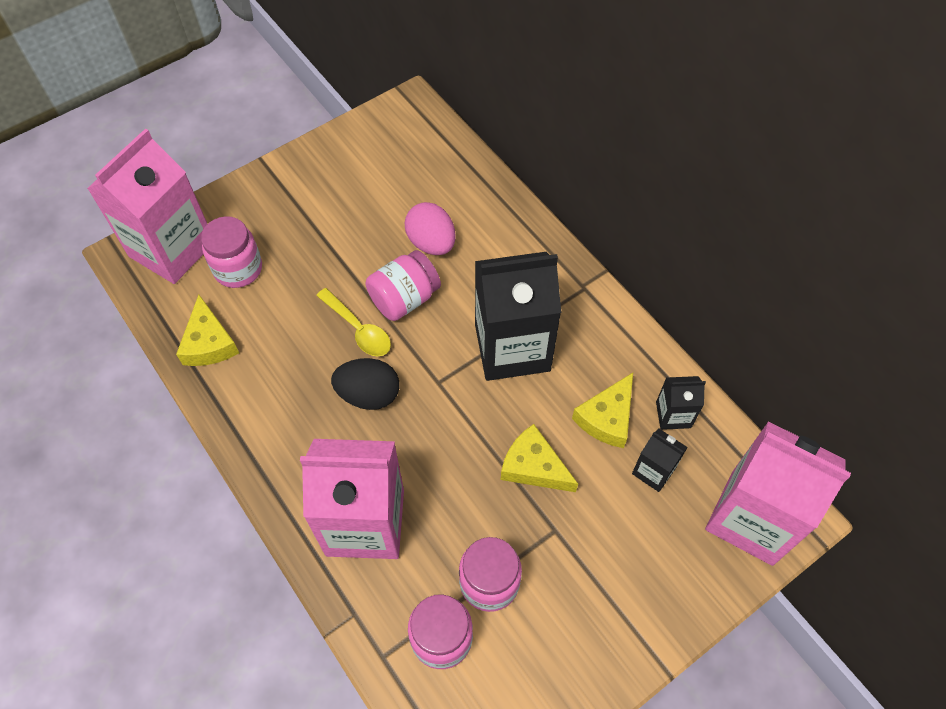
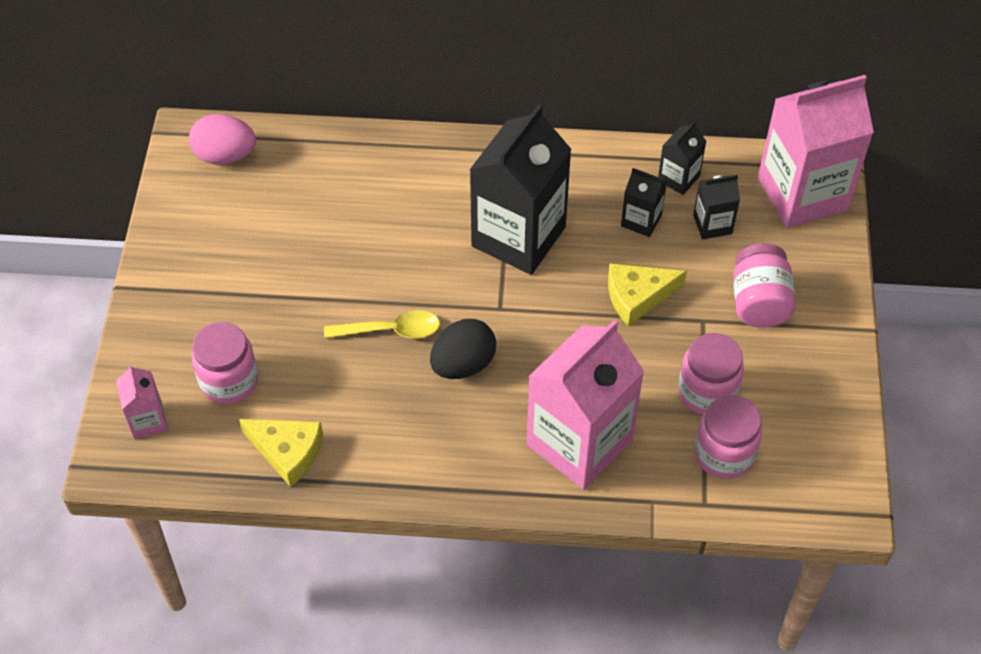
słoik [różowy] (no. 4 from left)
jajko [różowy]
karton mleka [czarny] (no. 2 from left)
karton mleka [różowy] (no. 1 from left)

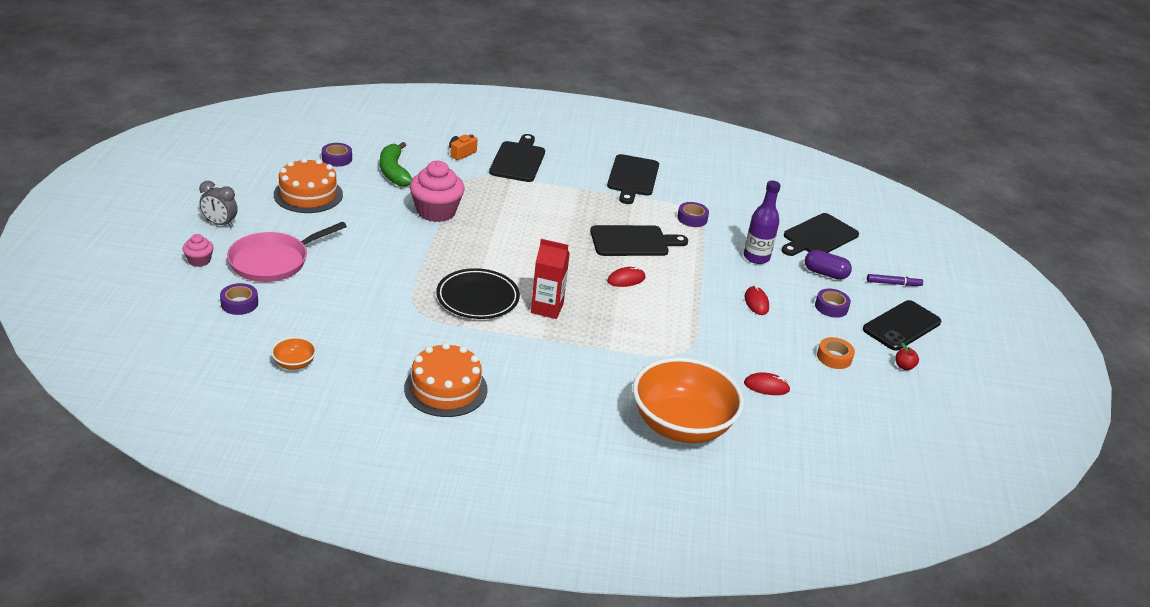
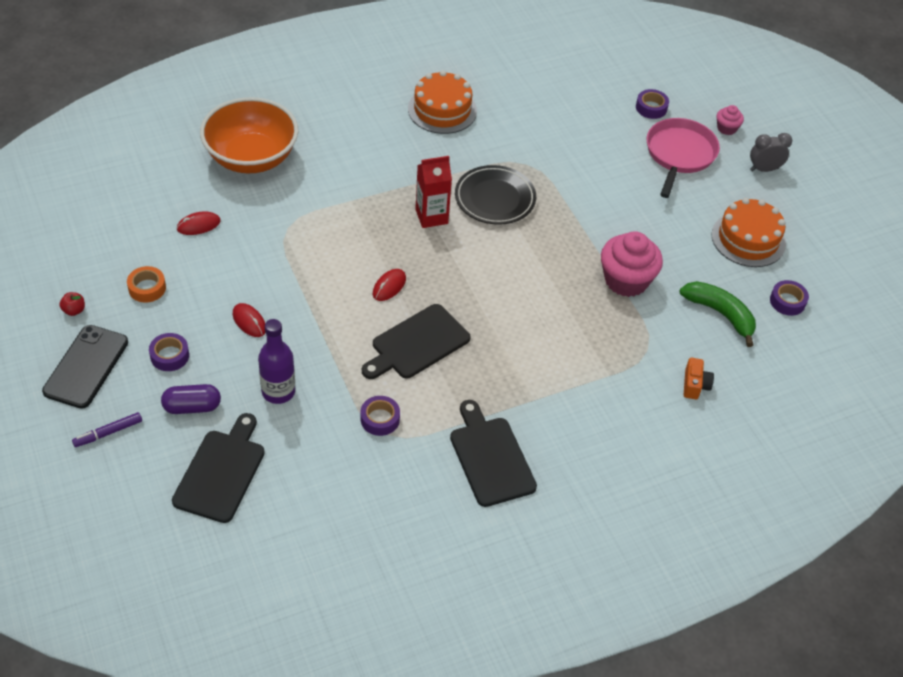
miska [pomarańczowy] (no. 1 from left in the first image)
deska do krojenia [czarny] (no. 1 from left in the first image)

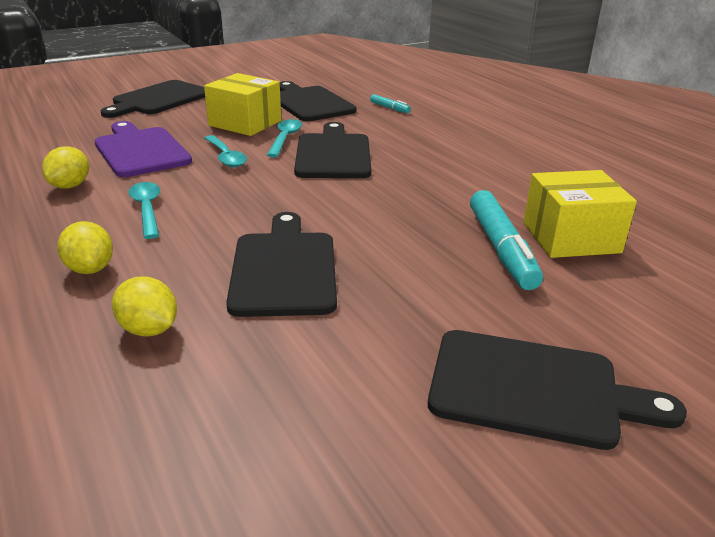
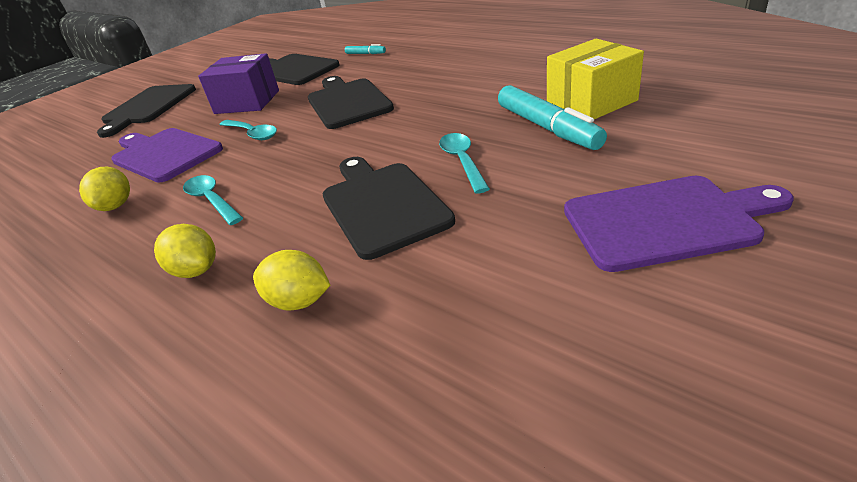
łyżka [turkusowy] (no. 3 from left)
pudełko [fioletowy]
deska do krojenia [fioletowy] (no. 2 from left)

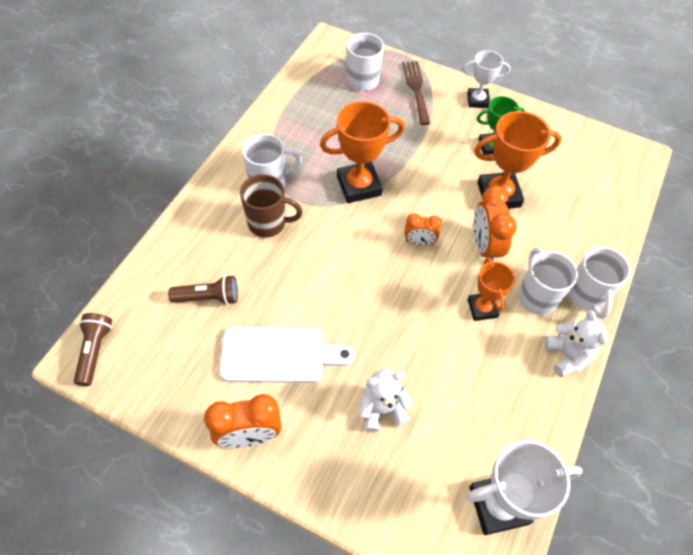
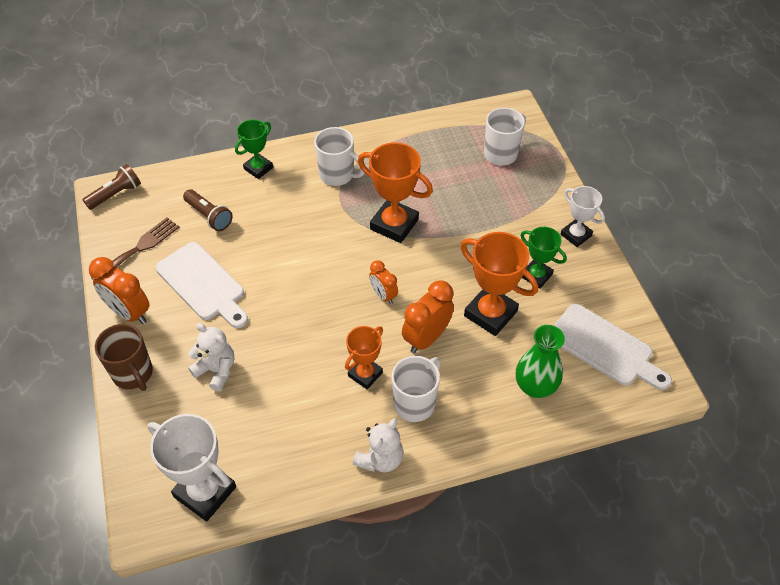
kubek [biały] (no. 4 from left in the first image)
puchar [zielony] (no. 1 from left)
wazon [zielony]
deska do krojenia [biały] (no. 2 from left)
kubek [brązowy]
widelec [brązowy]

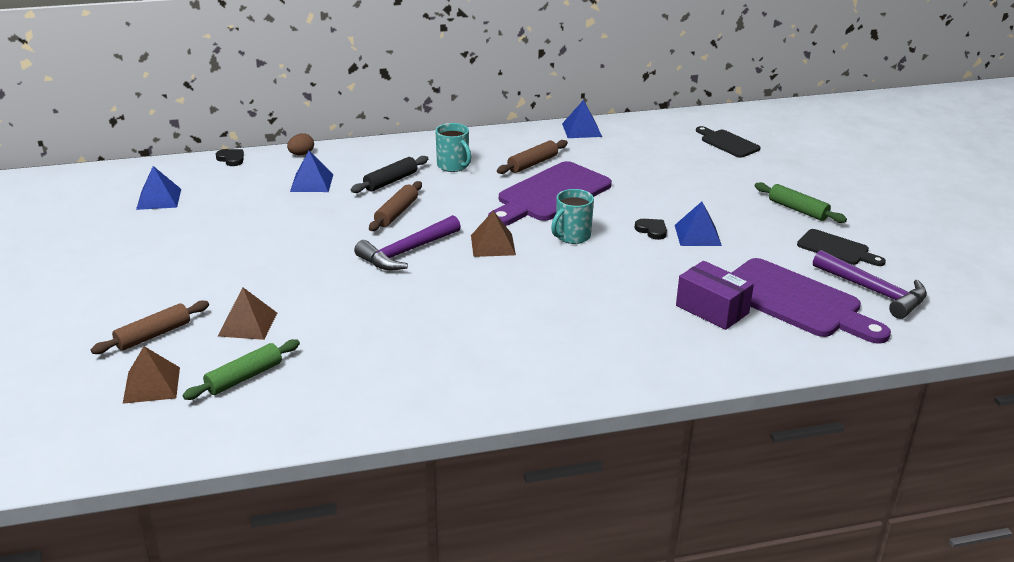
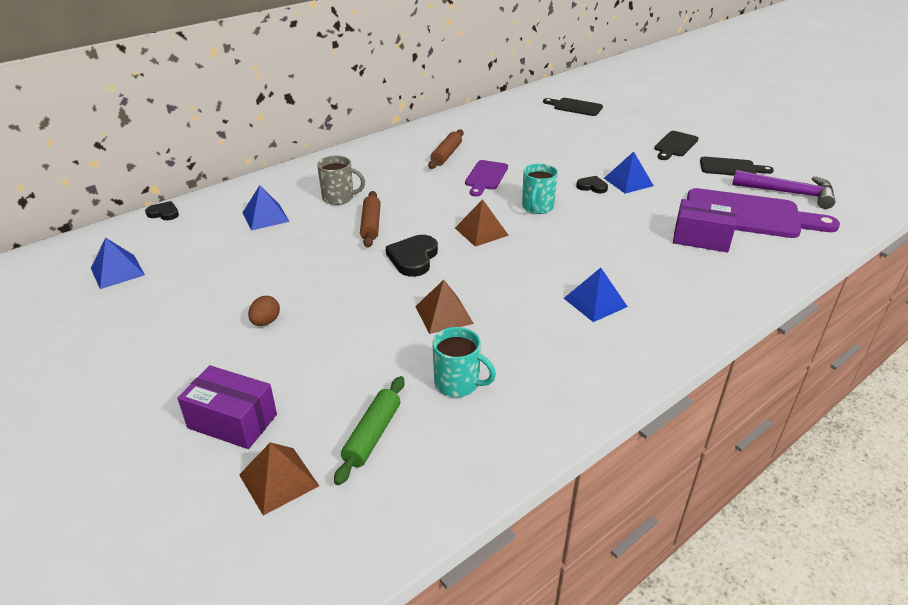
piramida [brązowy] (no. 2 from left)
jajko [brązowy]
kubek [turkusowy] (no. 1 from left)
piramida [niebieski] (no. 3 from left)
pudełko [fioletowy] (no. 1 from left)
kubek [szary]
serce [czarny] (no. 2 from left)
deska do krojenia [czarny] (no. 2 from left)
deska do krojenia [fioletowy] (no. 1 from left)

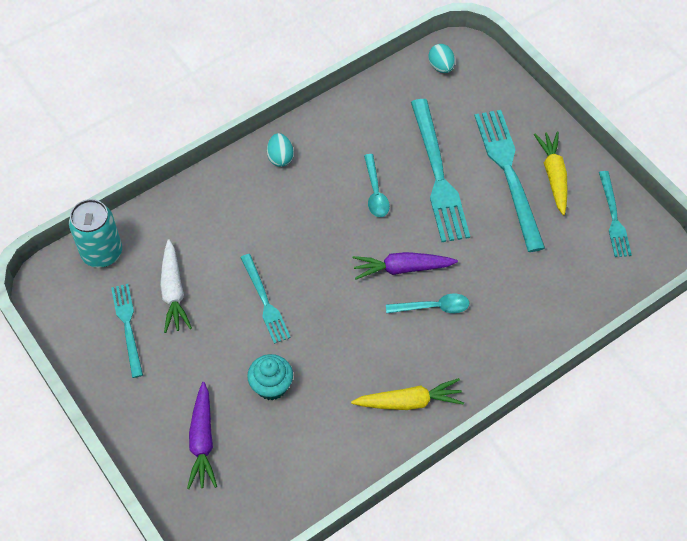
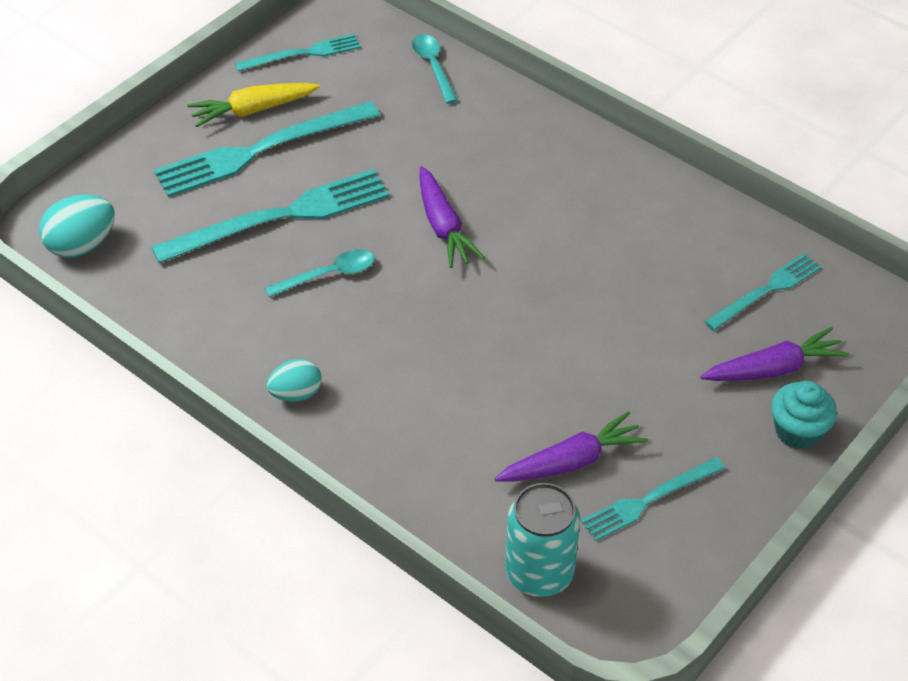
marchewka [żółty] (no. 1 from left in the first image)
widelec [turkusowy] (no. 5 from left)
muffinka [turkusowy]
łyżka [turkusowy] (no. 2 from left)
marchewka [fioletowy] (no. 2 from left)
jajko [turkusowy] (no. 1 from left)

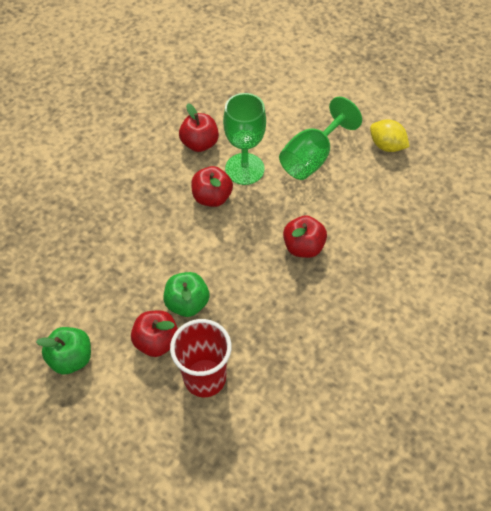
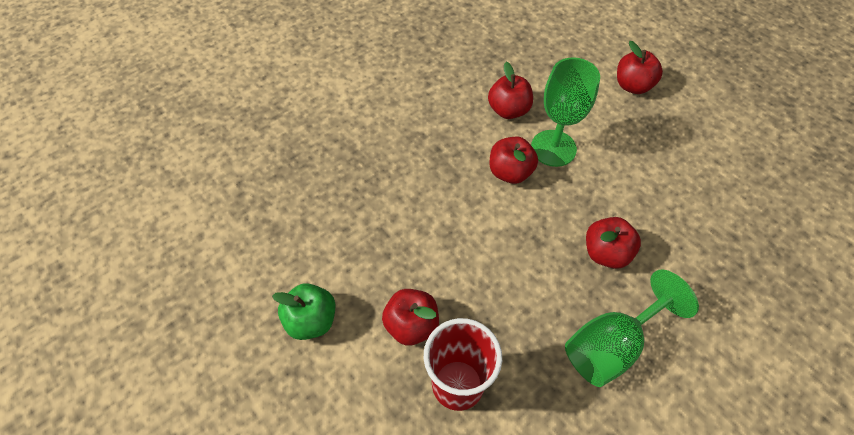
jabłko [zielony] (no. 2 from left in the first image)
cytryna [żółty]
jabłko [czerwony] (no. 5 from left)
kielich [zielony] (no. 2 from left)

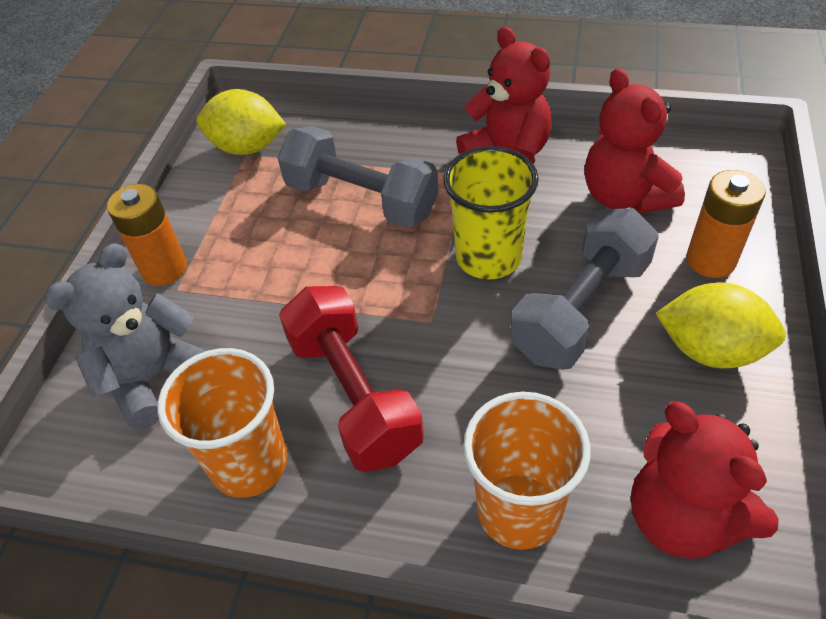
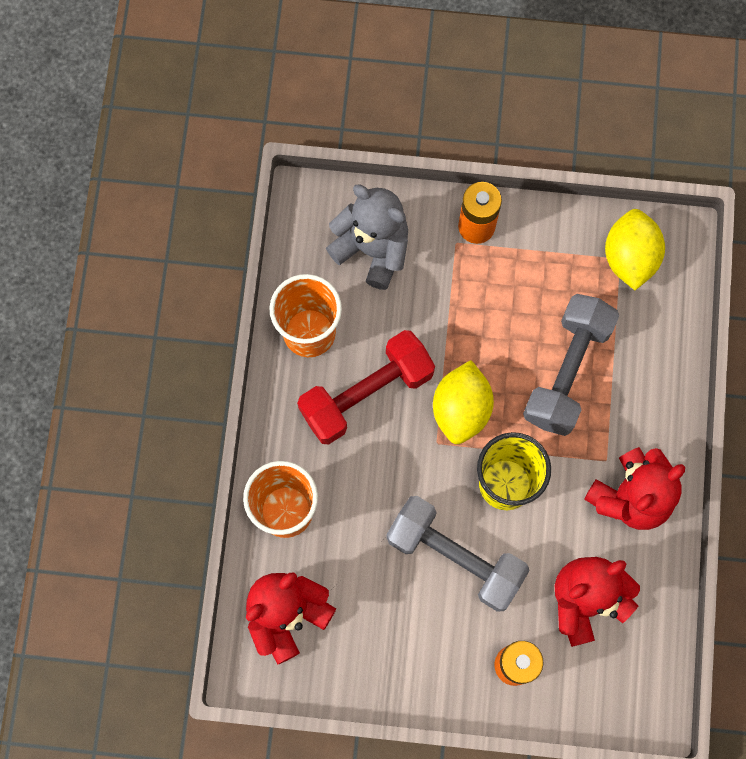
cytryna [żółty] (no. 1 from left)

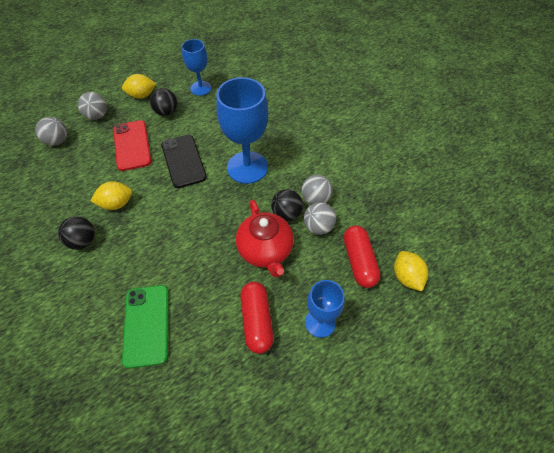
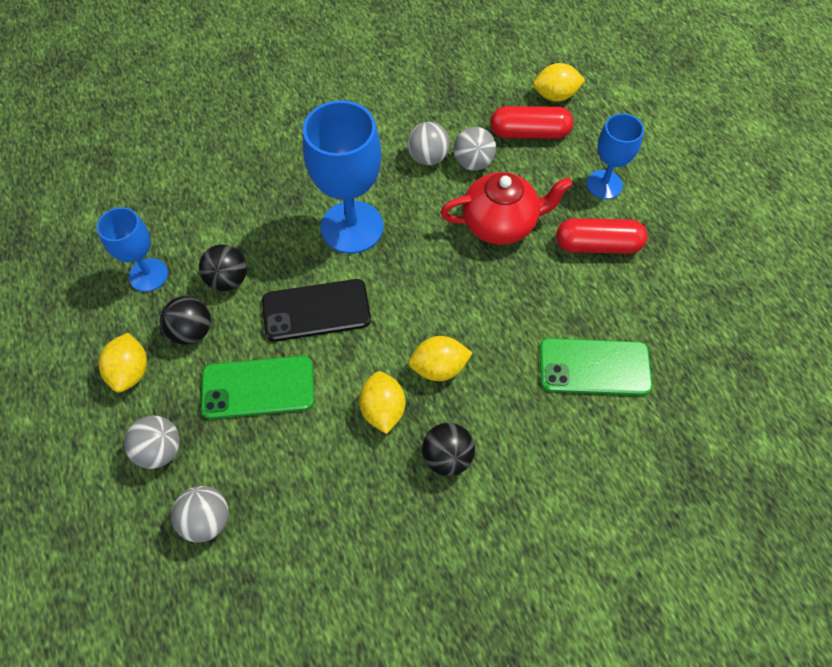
cytryna [żółty] (no. 3 from left)
piłka [czarny] (no. 2 from left)
telefon [zielony] (no. 1 from left)

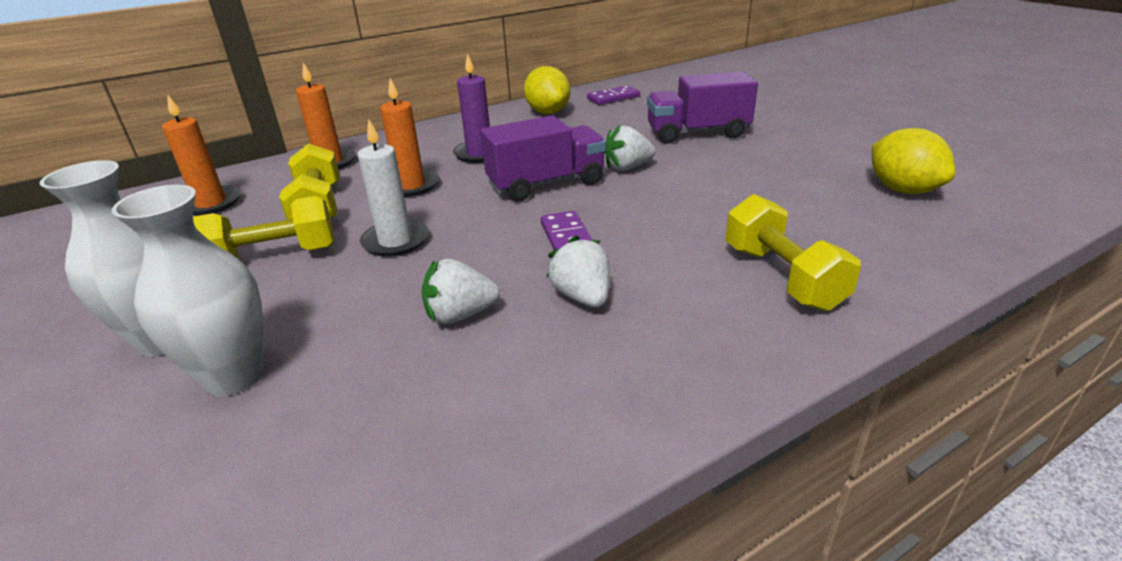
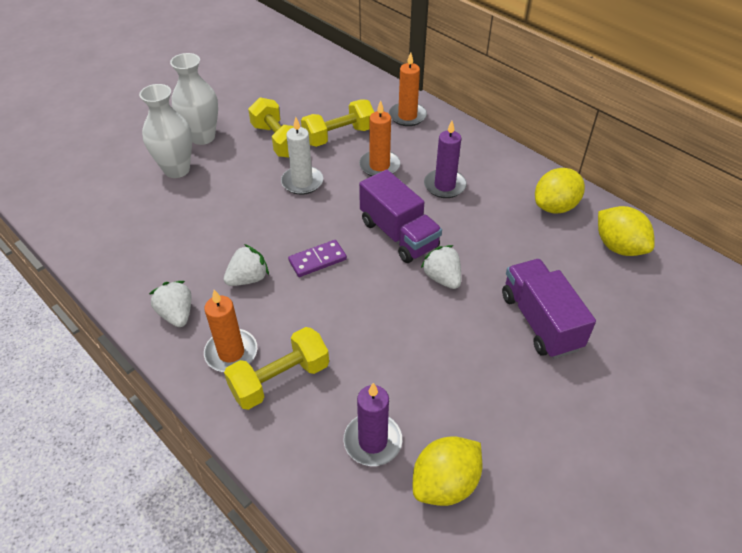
świeca [fioletowy] (no. 1 from left)
świeca [pomarańczowy] (no. 1 from left)
truskawka [biały] (no. 1 from left)
cytryna [żółty] (no. 3 from left)

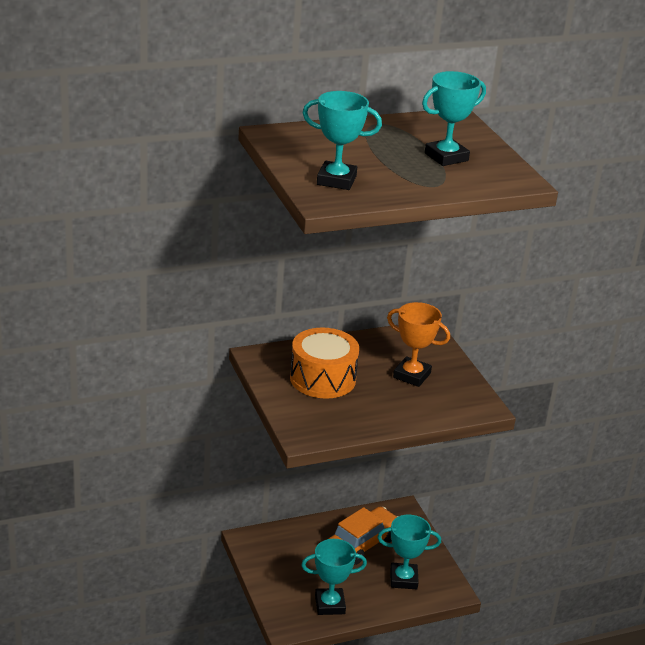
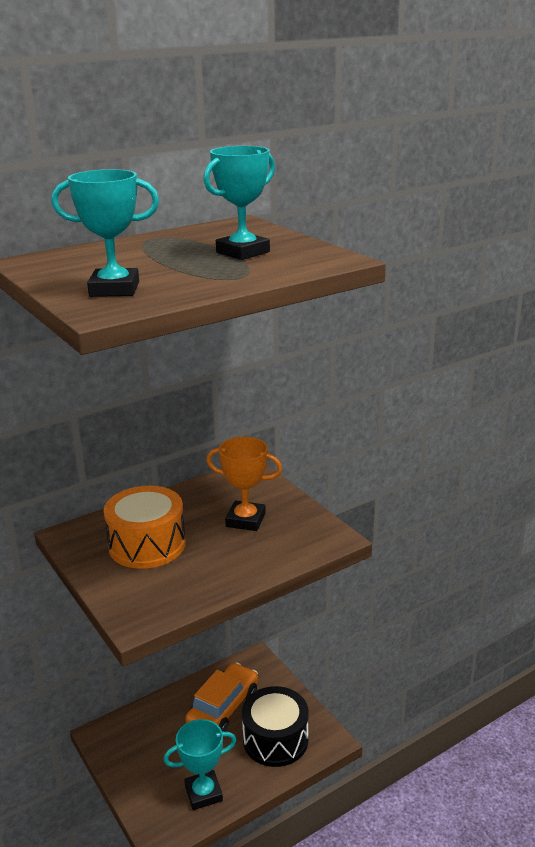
bęben [czarny]

